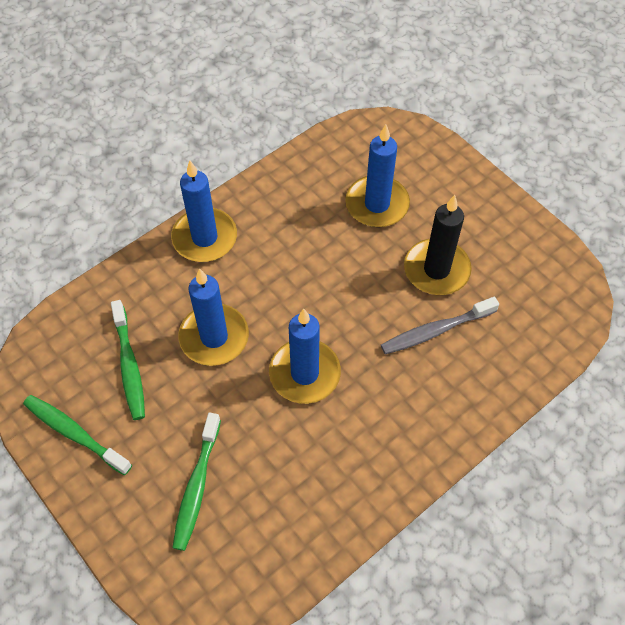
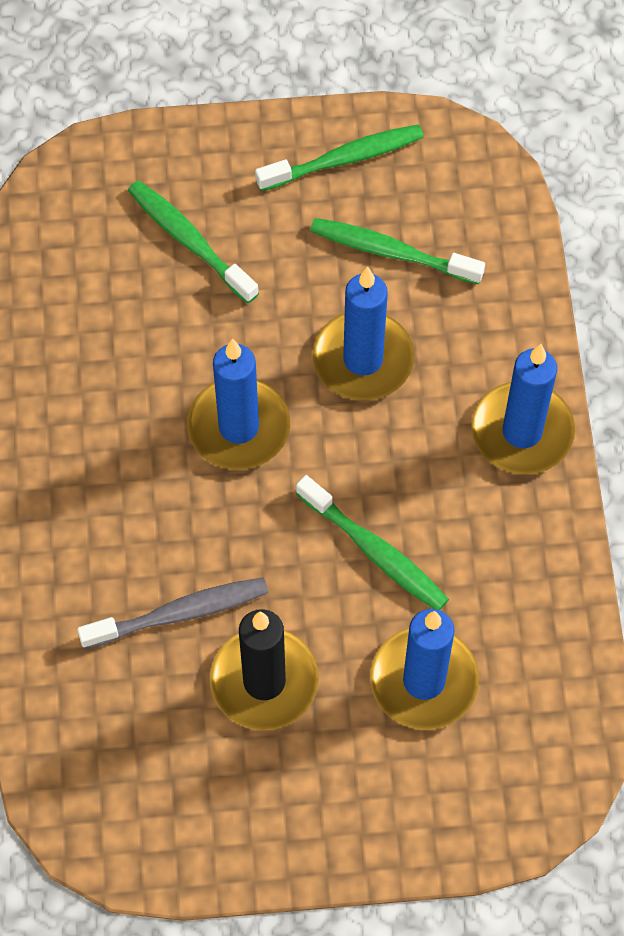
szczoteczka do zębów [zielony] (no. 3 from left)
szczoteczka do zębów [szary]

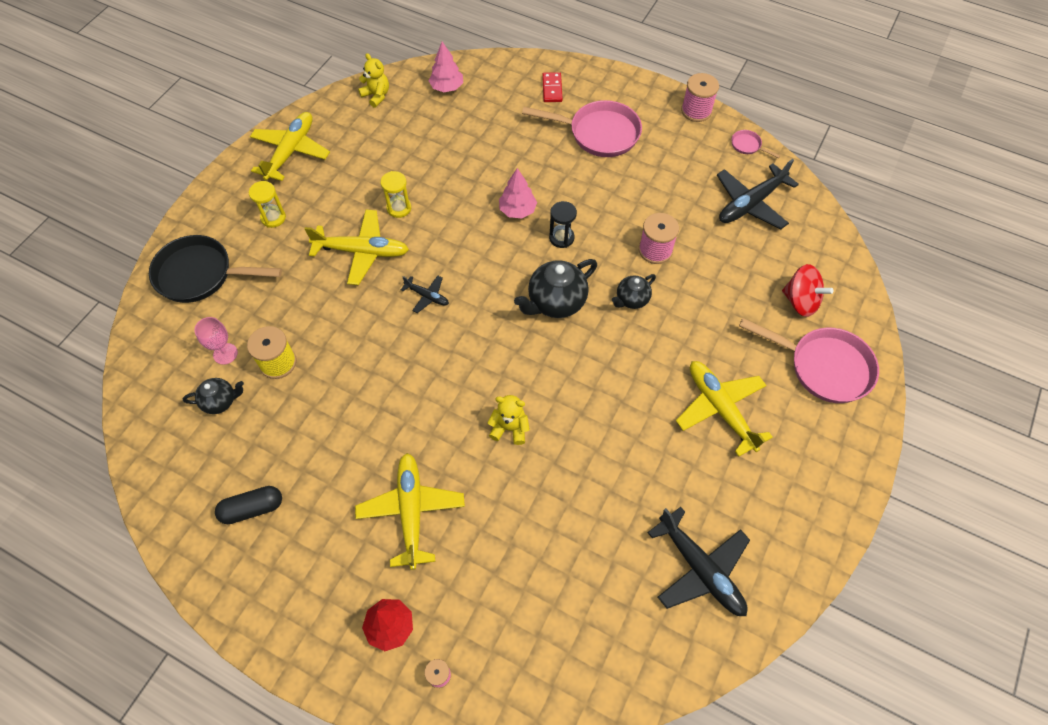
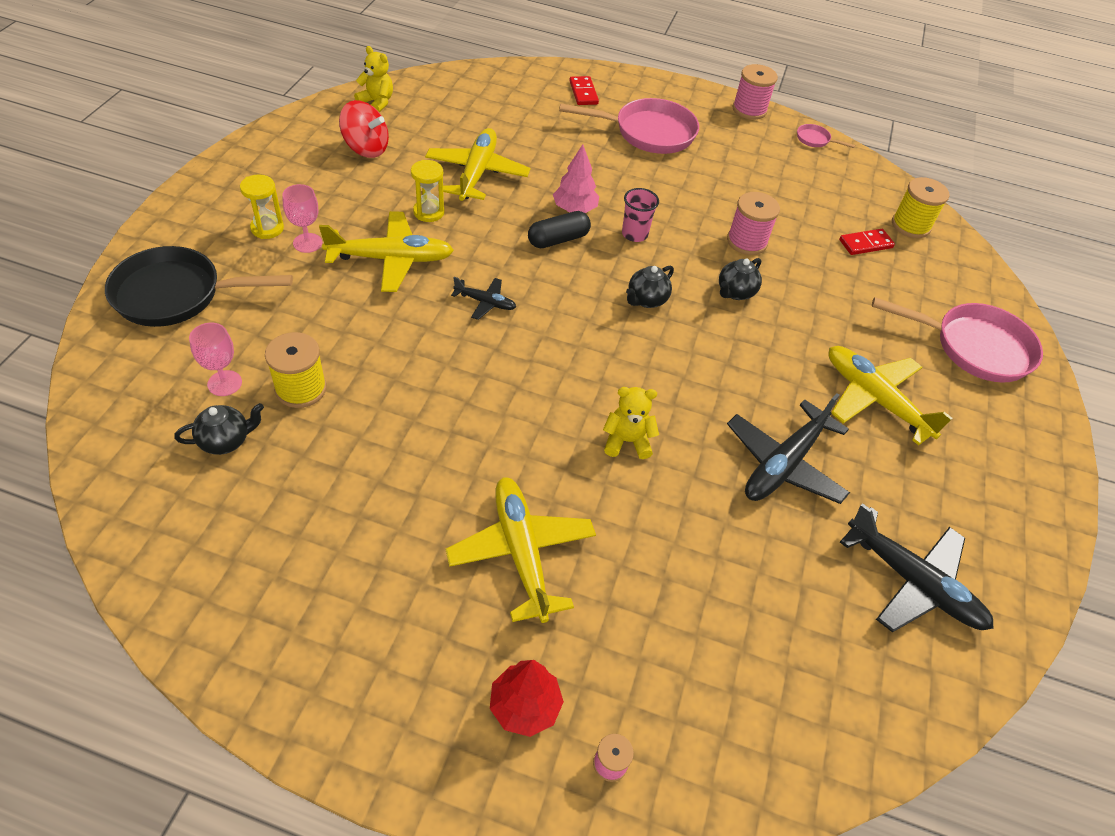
drzewko [różowy] (no. 1 from left in the first image)
kielich [różowy] (no. 2 from left)
kostka domina [czerwony] (no. 2 from left)
szpulka [żółty] (no. 2 from left)
kapsułka [czarny]
samolot [żółty] (no. 2 from left)
samolot [czarny] (no. 2 from left)
bączek [czerwony]
szklanka [różowy]
imbryk [czarny] (no. 2 from left)

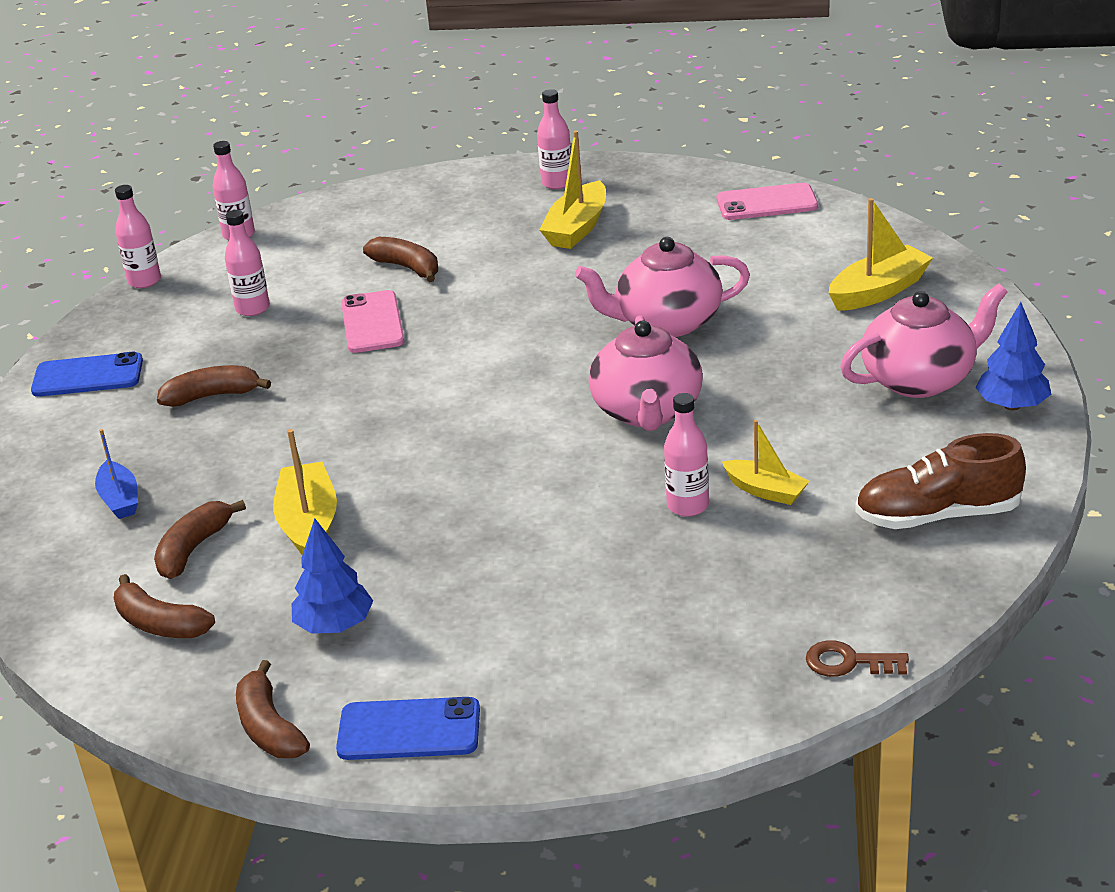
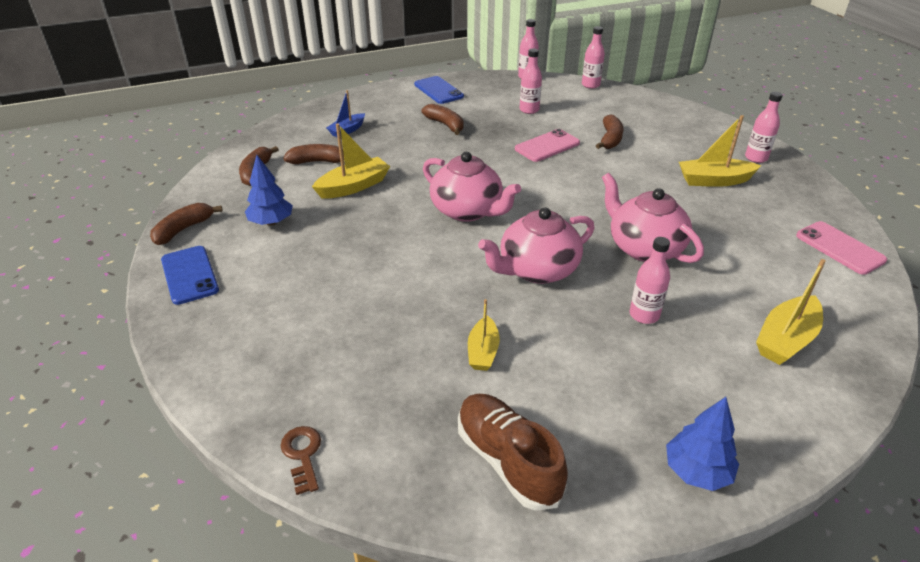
butelka [różowy] (no. 4 from left)
imbryk [różowy] (no. 1 from left)
łódka [żółty] (no. 4 from left)

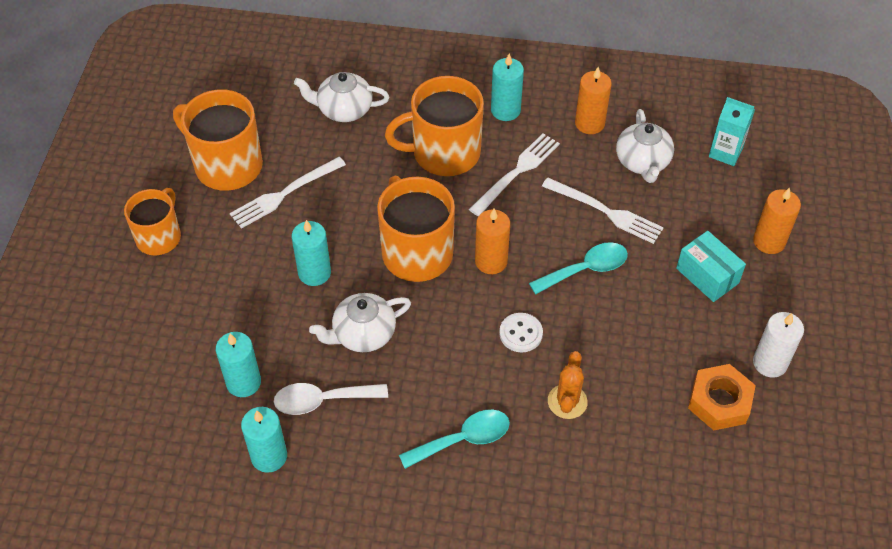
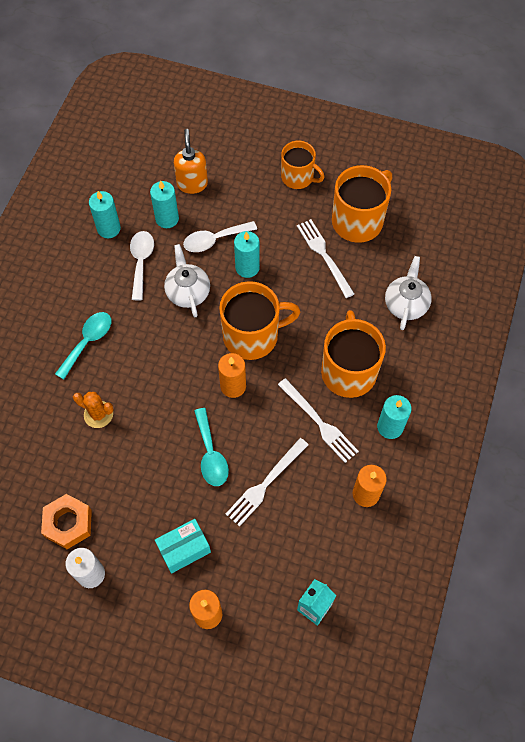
guzik [biały]
imbryk [biały] (no. 3 from left in the first image)
dozownik mydła [pomarańczowy]
łyżka [biały] (no. 2 from left)
łyżka [turkusowy] (no. 1 from left)

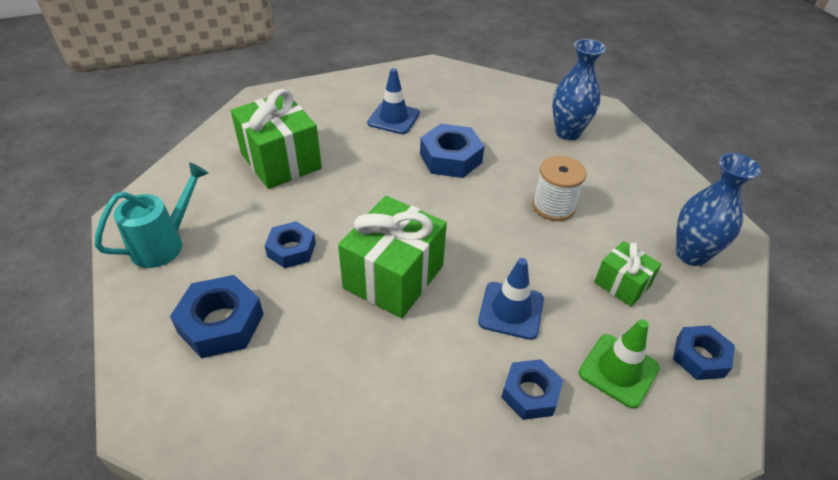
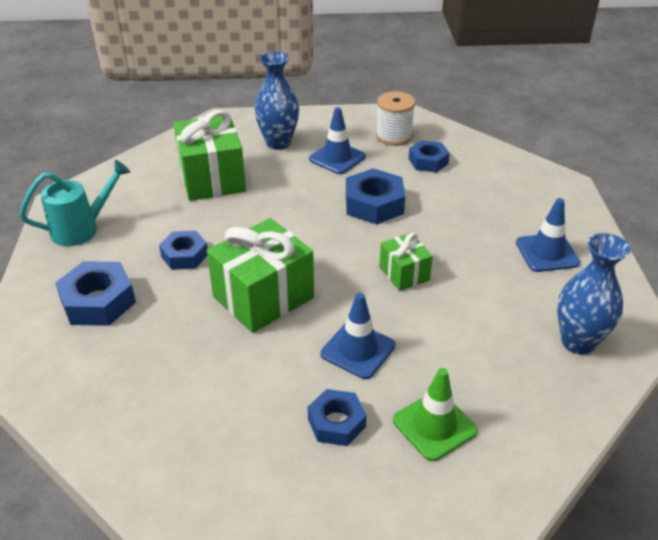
pachołek [niebieski] (no. 3 from left)
szpulka [biały]
wazon [niebieski] (no. 1 from left)
prezent [zielony] (no. 3 from left)
nakrętka [niebieski] (no. 5 from left)

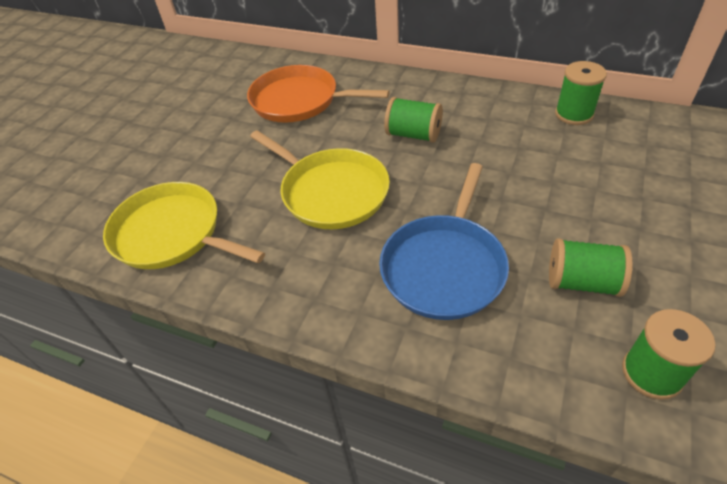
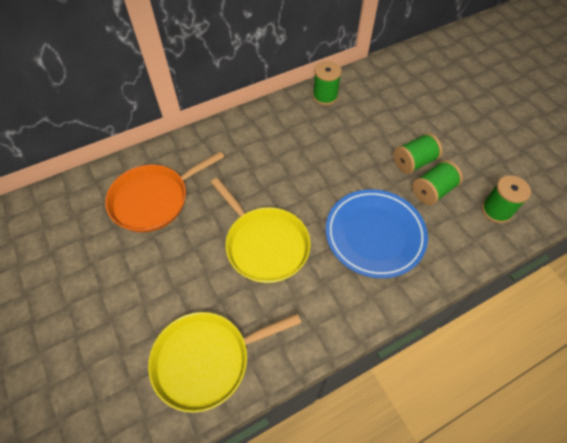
szpulka [zielony] (no. 2 from left)
talerz [niebieski]
patelnia [żółty] (no. 2 from left)

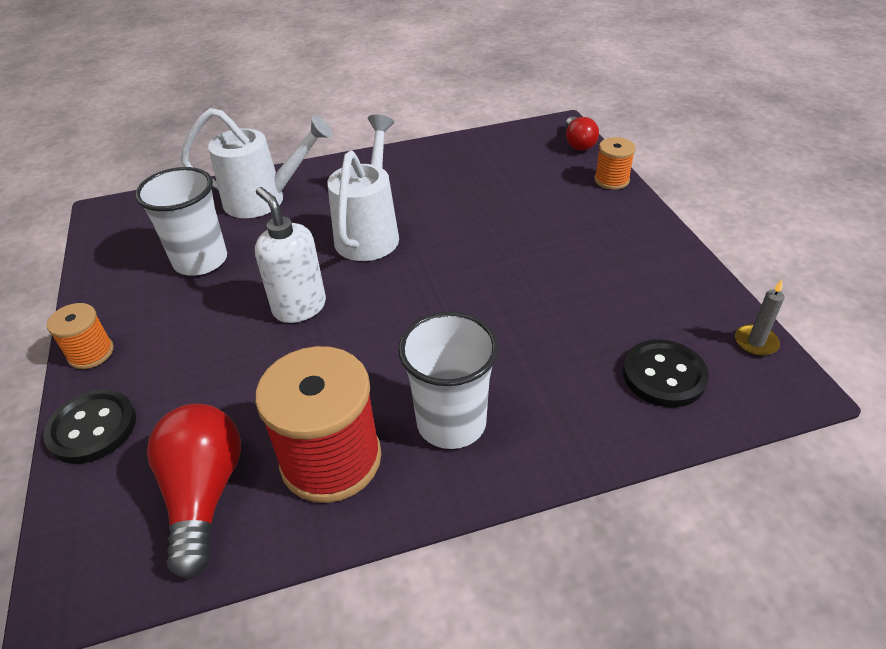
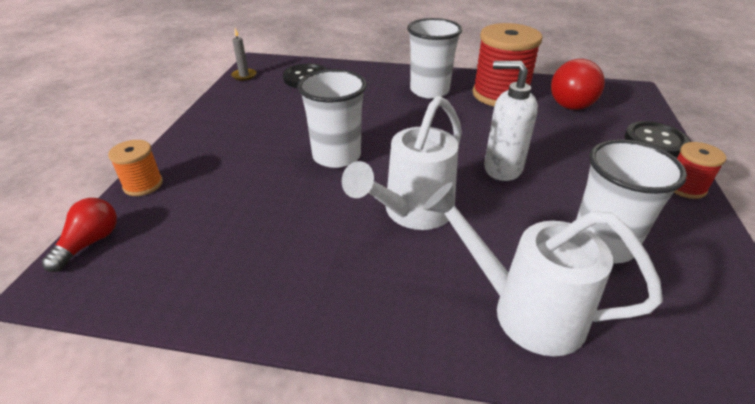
szklanka [biały] (no. 1 from left)
szpulka [czerwony] (no. 2 from left)
dozownik mydła [biały]

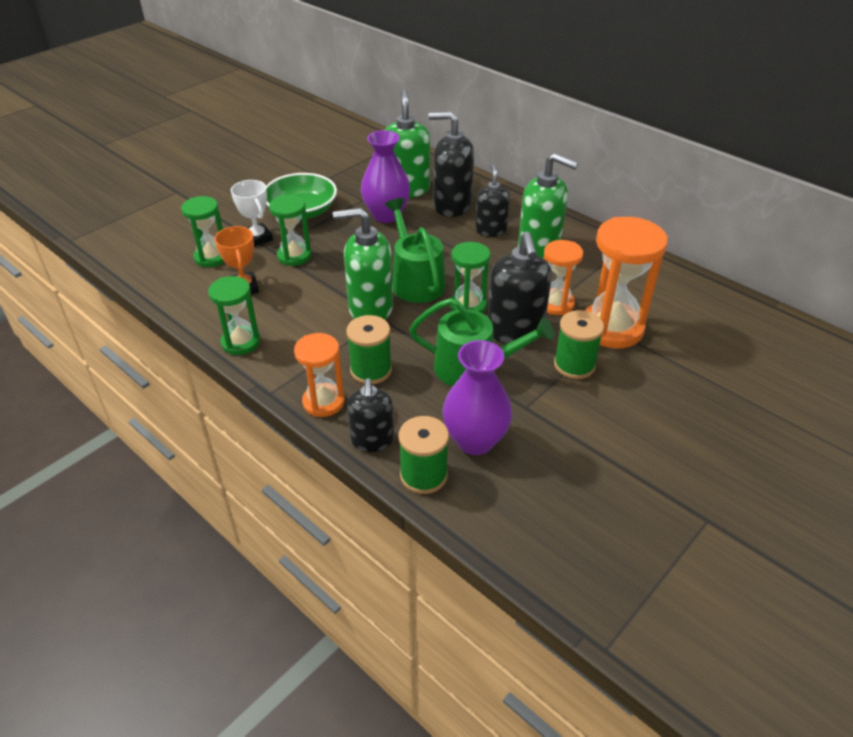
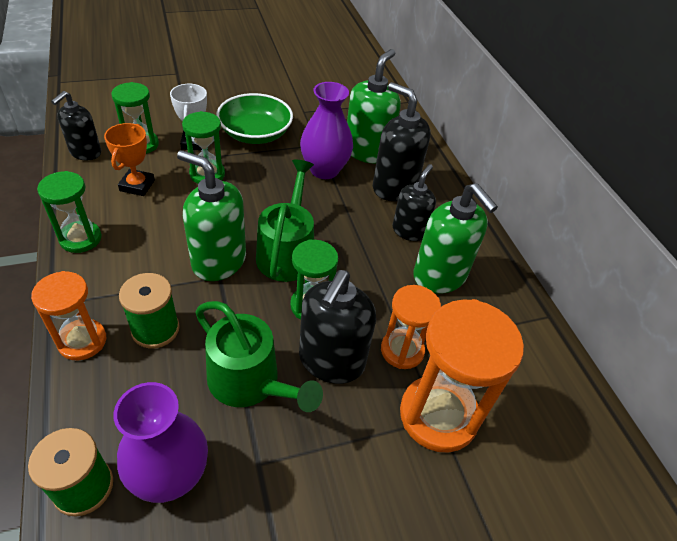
szpulka [zielony] (no. 3 from left in the first image)
dozownik mydła [czarny] (no. 1 from left)

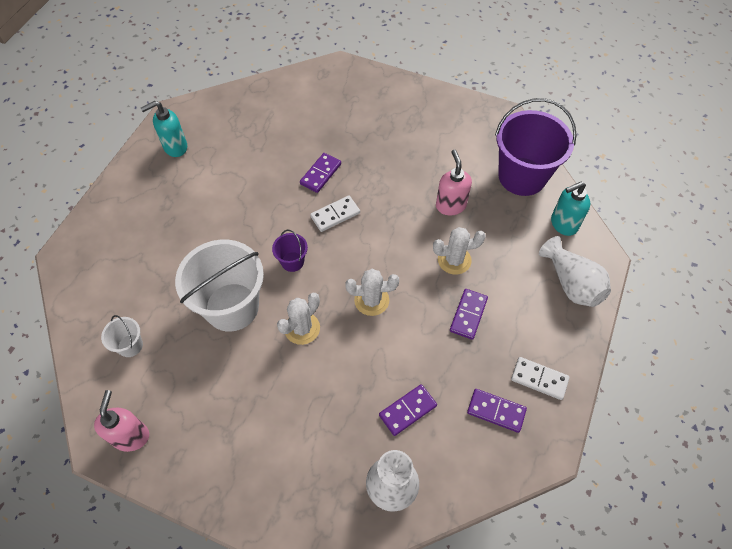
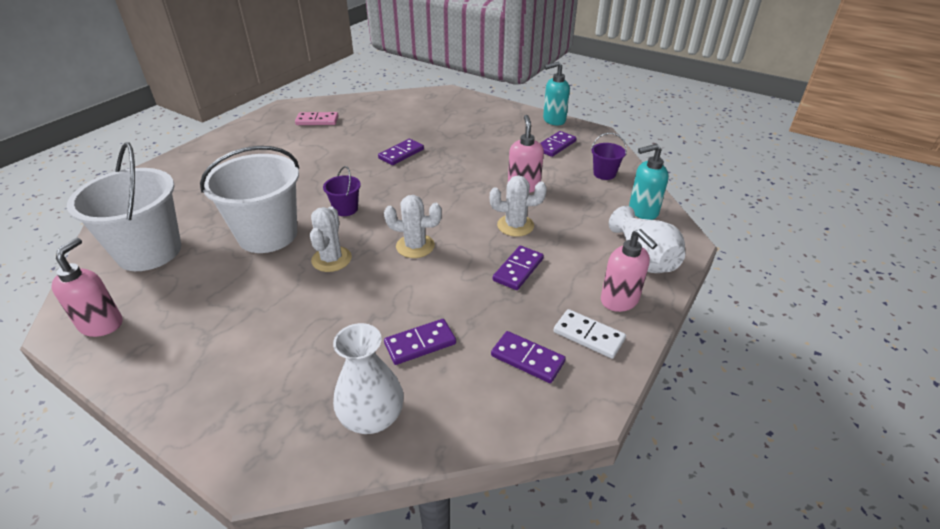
kostka domina [biały] (no. 1 from left in the first image)
kostka domina [różowy]
kostka domina [fioletowy] (no. 5 from left)
dozownik mydła [różowy] (no. 3 from left)
dozownik mydła [turkusowy] (no. 1 from left)
kaktus [biały] (no. 1 from left)
wiadro [biały] (no. 1 from left)
wiadro [fioletowy] (no. 2 from left)

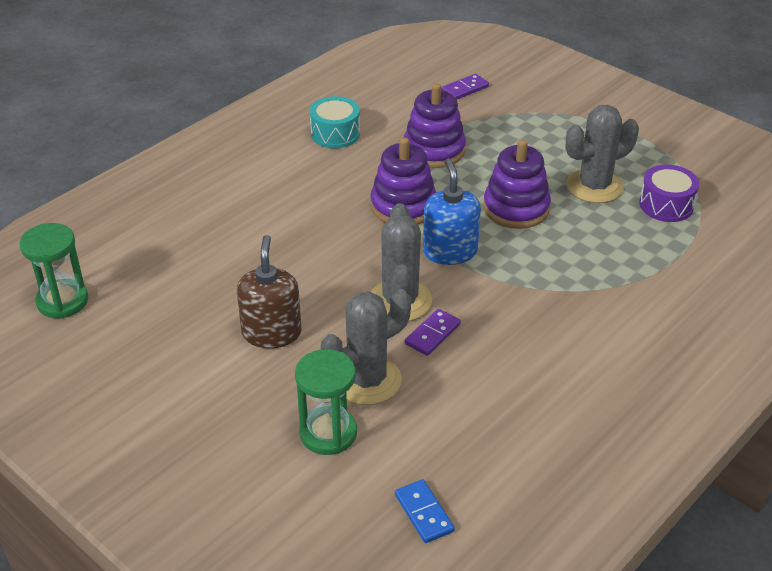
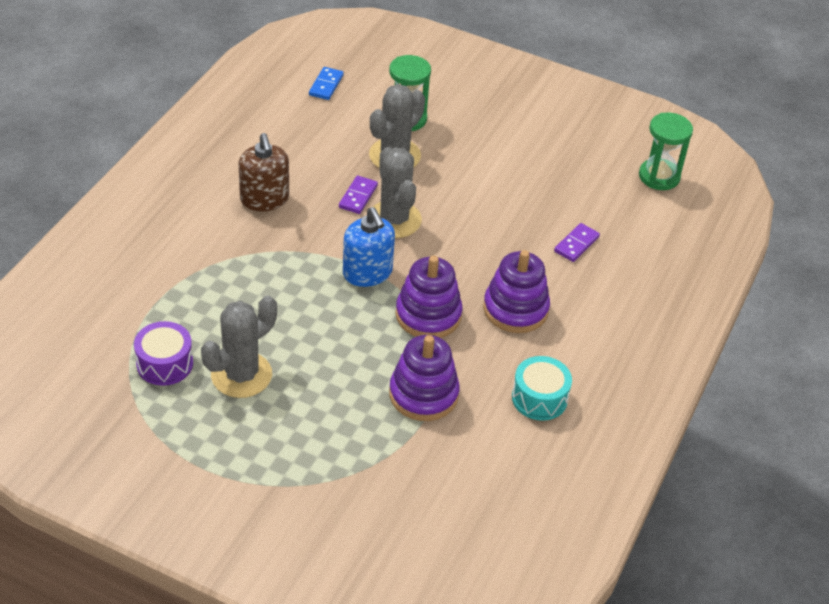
dozownik mydła [brązowy]
kostka domina [fioletowy] (no. 2 from left)
zabawka nakładanka [fioletowy] (no. 3 from left)
kostka domina [niebieski]

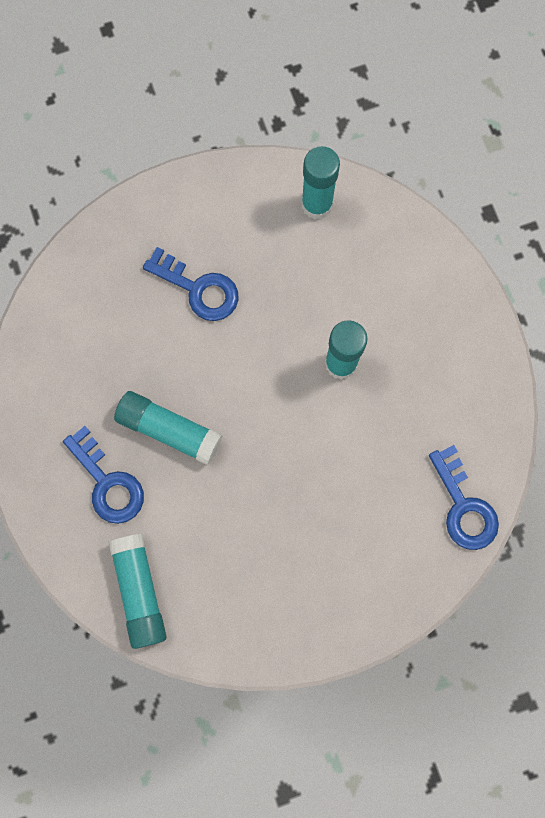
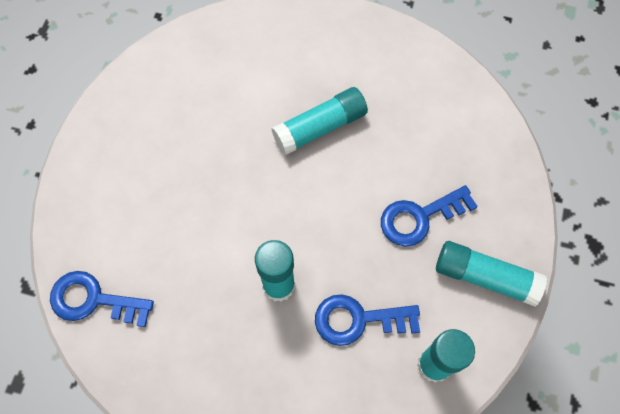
klucz [niebieski] (no. 2 from left)
klej w sztyfcie [turkusowy] (no. 4 from left)

